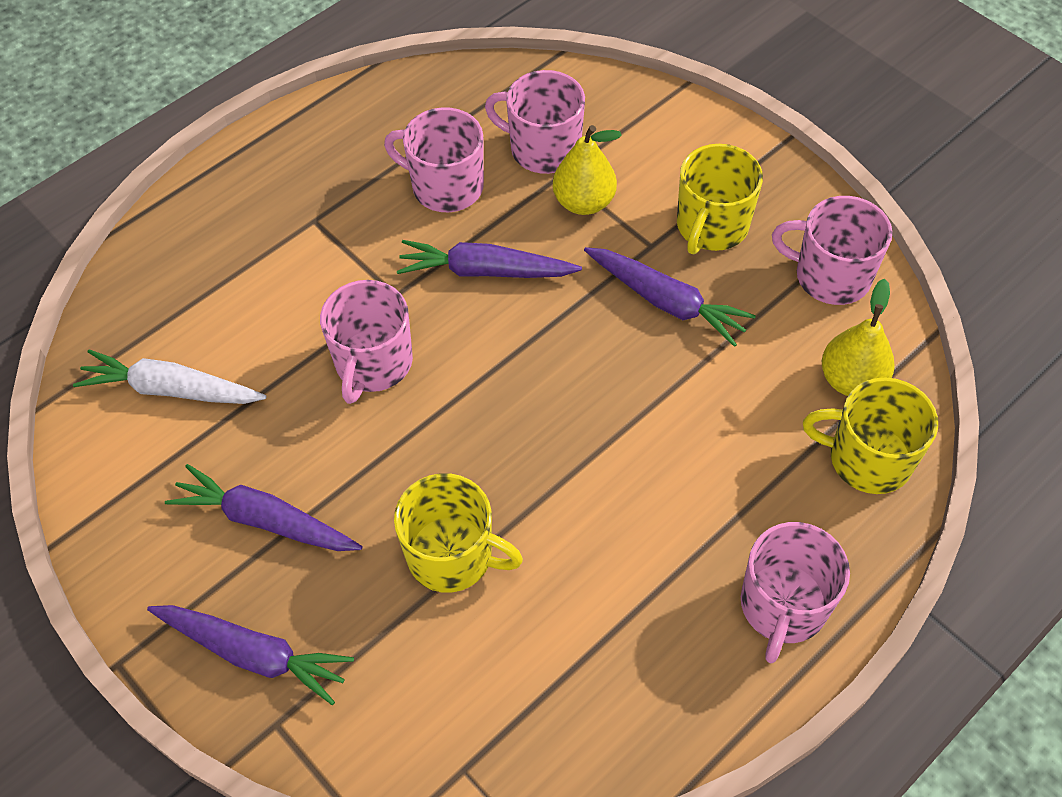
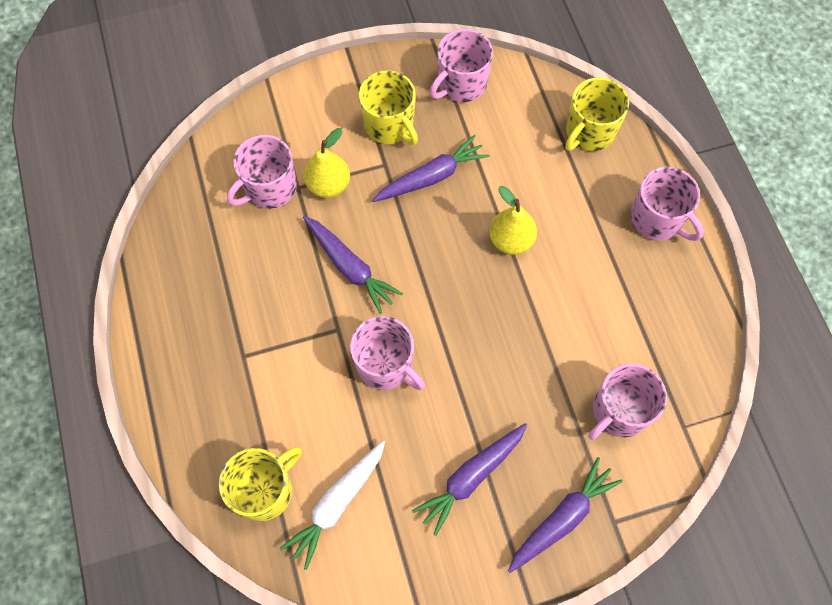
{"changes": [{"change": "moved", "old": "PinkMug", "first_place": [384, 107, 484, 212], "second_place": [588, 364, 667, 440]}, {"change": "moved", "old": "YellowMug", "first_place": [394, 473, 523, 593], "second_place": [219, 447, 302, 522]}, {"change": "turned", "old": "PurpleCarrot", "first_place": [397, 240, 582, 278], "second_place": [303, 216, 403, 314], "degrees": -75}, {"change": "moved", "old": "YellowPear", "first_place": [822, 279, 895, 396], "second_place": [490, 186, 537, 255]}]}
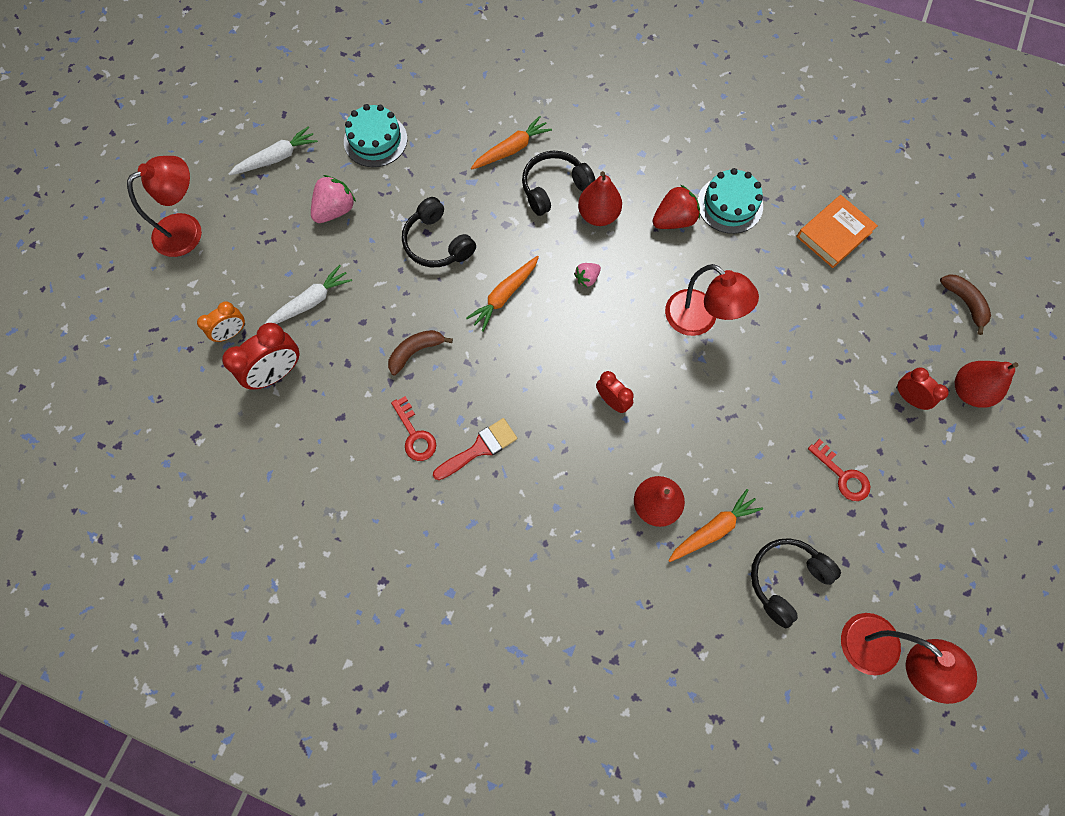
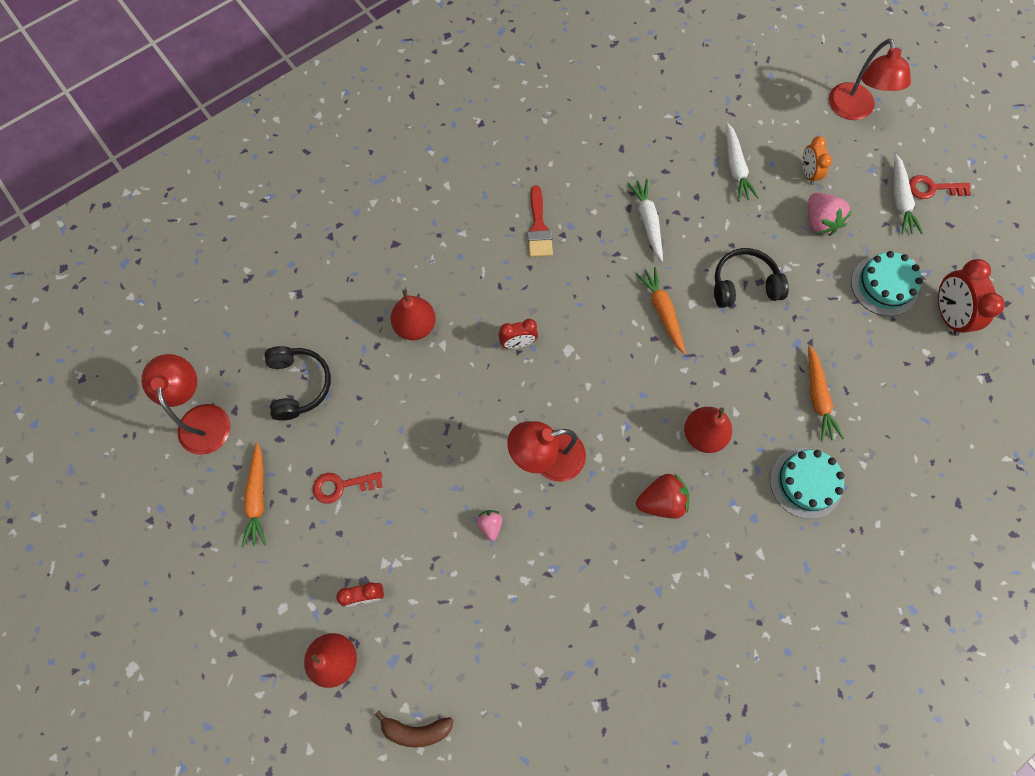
{"changes": [{"change": "moved", "old": "OrangeClock", "first_place": [197, 301, 245, 342], "second_place": [802, 136, 832, 185]}, {"change": "moved", "old": "RedClock", "first_place": [222, 323, 300, 390], "second_place": [938, 259, 1005, 336]}, {"change": "replaced", "old": "BrownBanana", "new": "WhiteCarrot", "first_place": [388, 330, 453, 375], "second_place": [627, 179, 663, 262]}, {"change": "moved", "old": "RedKey", "first_place": [391, 396, 436, 461], "second_place": [909, 175, 971, 199]}, {"change": "removed", "old": "BlackHeadphones", "first_place": [522, 151, 595, 216]}, {"change": "moved", "old": "PinkStrawberry", "first_place": [574, 263, 601, 287], "second_place": [477, 510, 503, 541]}, {"change": "turned", "old": "RedStrawberry", "first_place": [653, 184, 700, 229], "second_place": [636, 474, 689, 519], "degrees": -105}, {"change": "moved", "old": "OrangeCarrot", "first_place": [668, 489, 763, 562], "second_place": [241, 442, 266, 547]}, {"change": "moved", "old": "TurquoiseCake", "first_place": [697, 168, 763, 234], "second_place": [770, 448, 845, 519]}, {"change": "removed", "old": "OrangeBook", "first_place": [796, 195, 878, 268]}, {"change": "turned", "old": "RedLamp", "first_place": [841, 613, 977, 704], "second_place": [141, 354, 230, 455], "degrees": 90}]}
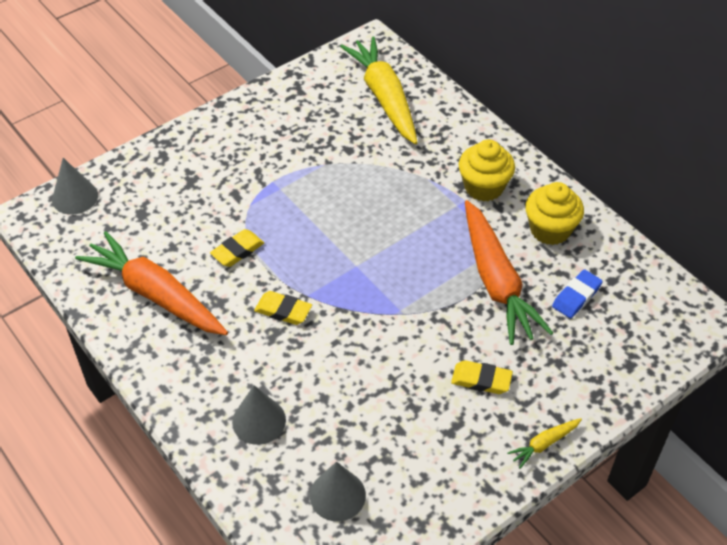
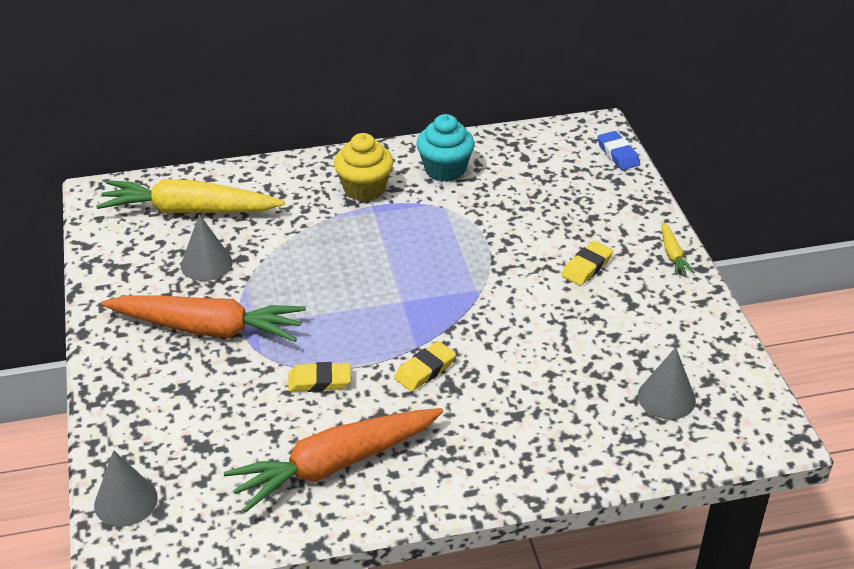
{"changes": [{"change": "turned", "old": "YellowEraser", "first_place": [210, 229, 264, 267], "second_place": [288, 362, 351, 392], "degrees": -75}, {"change": "moved", "old": "GreyCone", "first_place": [232, 385, 286, 445], "second_place": [181, 214, 233, 281]}, {"change": "moved", "old": "OrangeCarrot", "first_place": [465, 200, 553, 345], "second_place": [101, 295, 306, 342]}, {"change": "recoloured", "old": "YellowCupcake", "new": "TurquoiseCupcake", "first_place": [525, 182, 584, 245], "second_place": [416, 114, 475, 182]}, {"change": "moved", "old": "BlueEraser", "first_place": [552, 269, 603, 318], "second_place": [597, 131, 640, 170]}]}
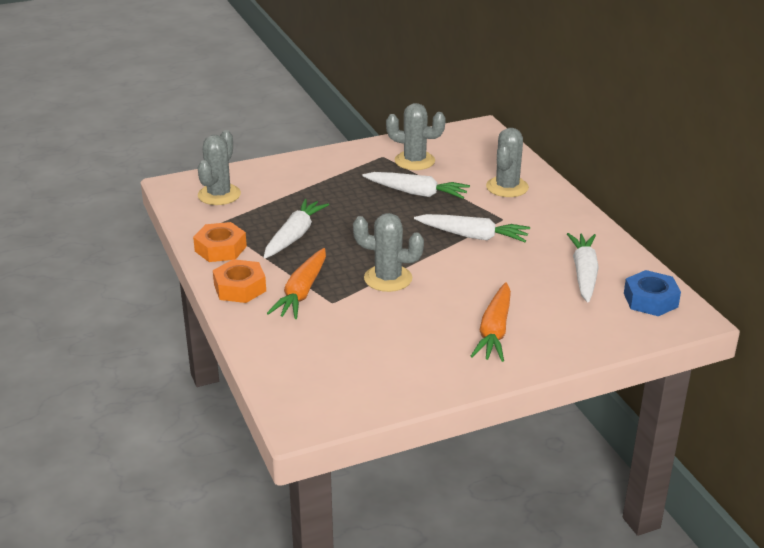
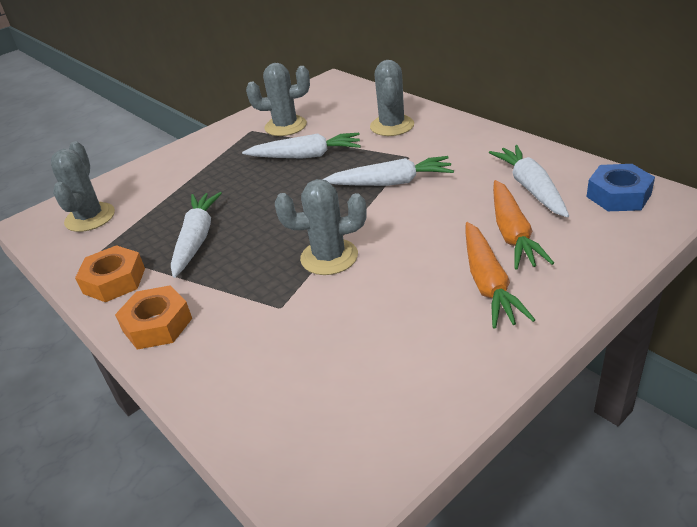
{"changes": [{"change": "moved", "old": "OrangeCarrot", "first_place": [267, 248, 326, 319], "second_place": [493, 180, 554, 269]}]}
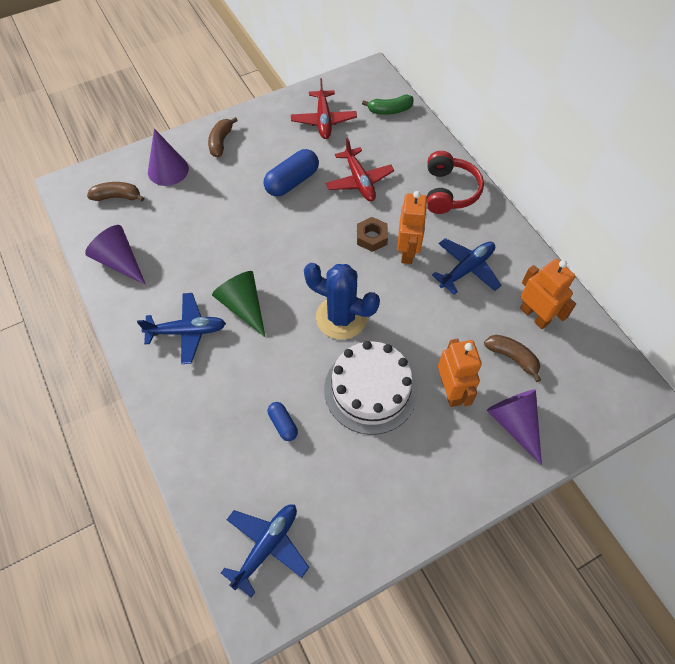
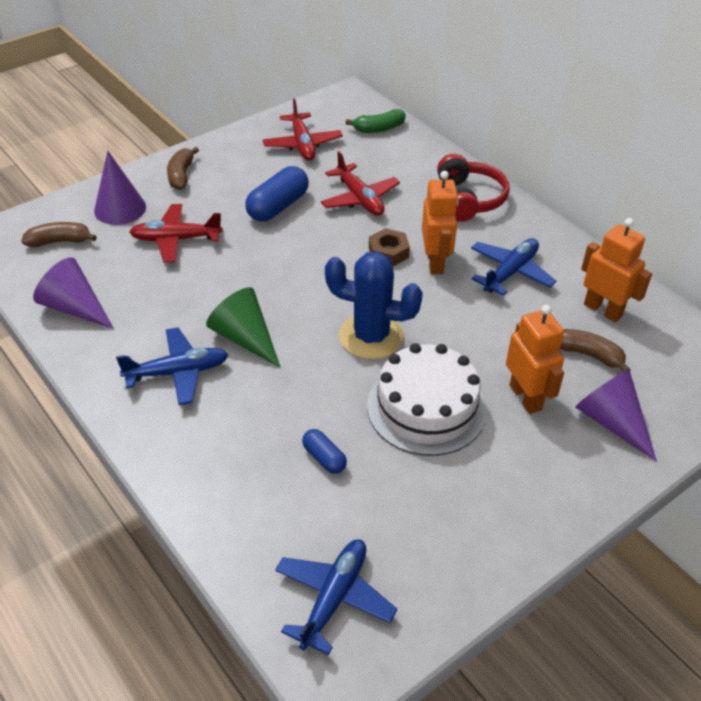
{"changes": [{"change": "added", "new": "RedPlane", "second_place": [129, 204, 223, 262]}]}
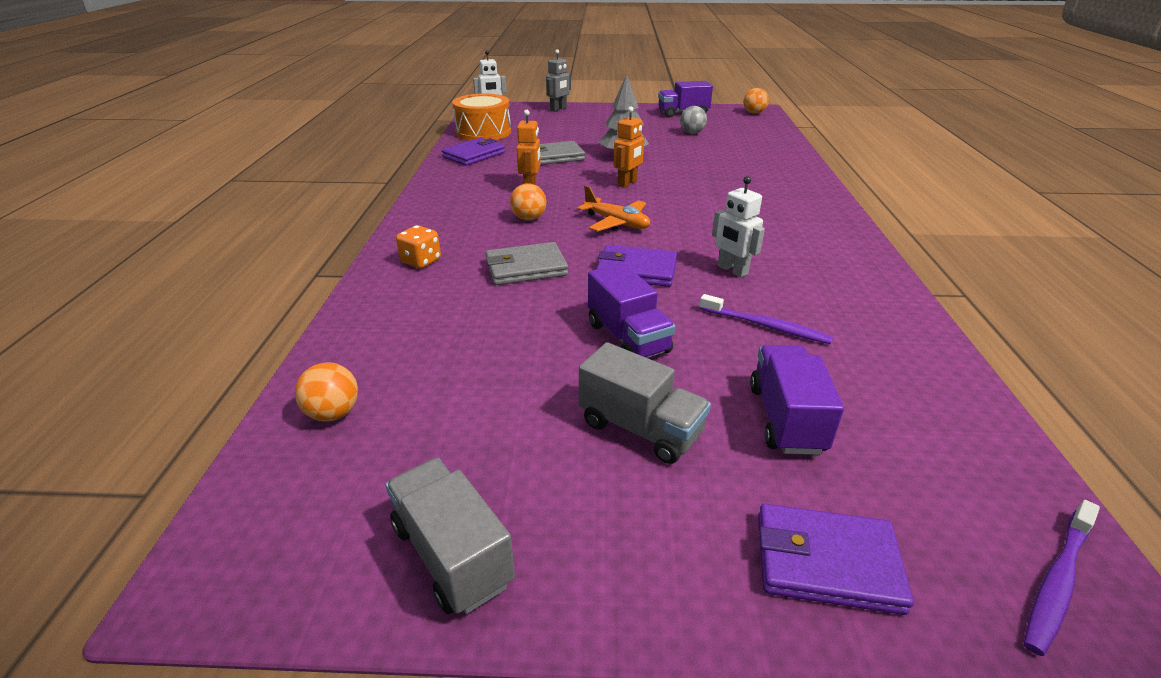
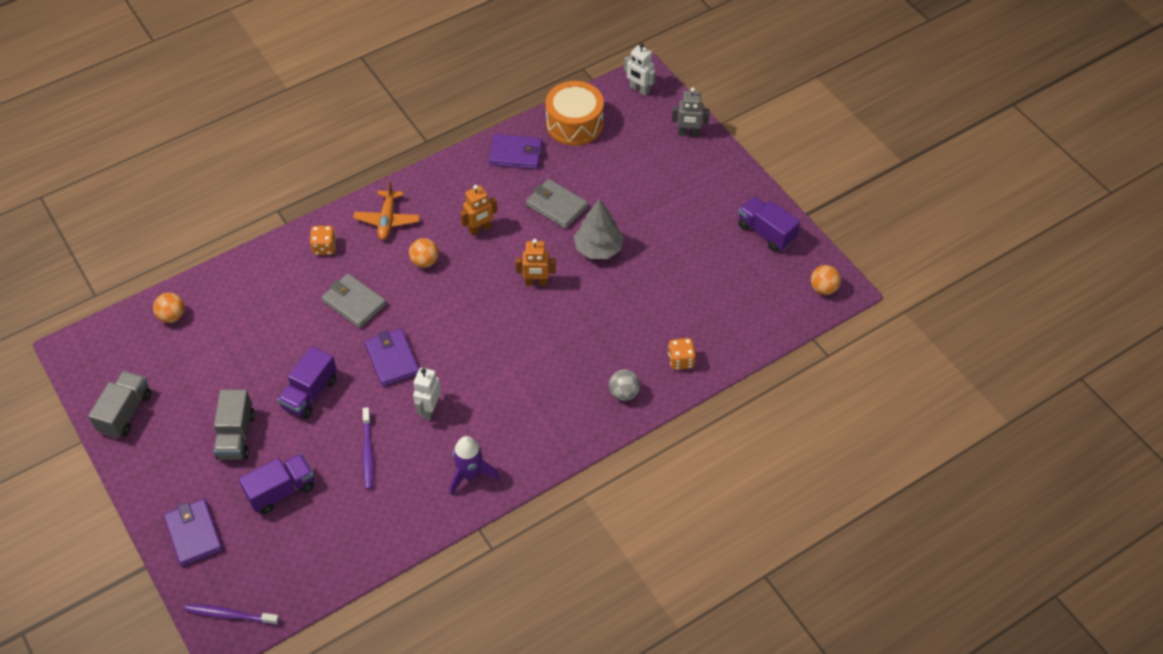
{"changes": [{"change": "moved", "old": "OrangePlane", "first_place": [577, 185, 650, 232], "second_place": [353, 180, 420, 240]}, {"change": "moved", "old": "GreyBall", "first_place": [680, 106, 707, 134], "second_place": [609, 369, 640, 401]}, {"change": "added", "new": "PurpleRocket", "second_place": [450, 436, 499, 495]}, {"change": "added", "new": "OrangeDice", "second_place": [668, 338, 696, 370]}]}
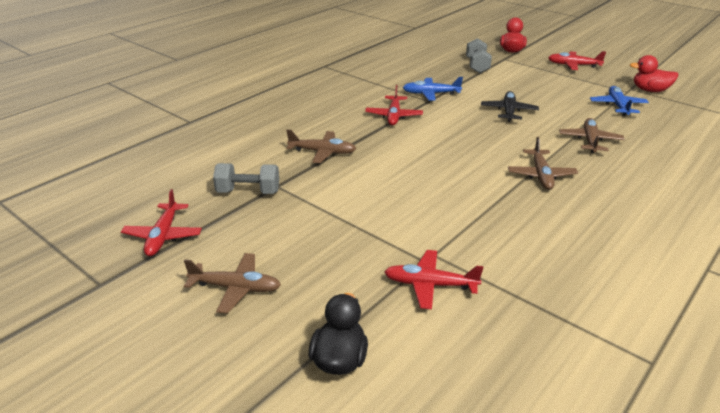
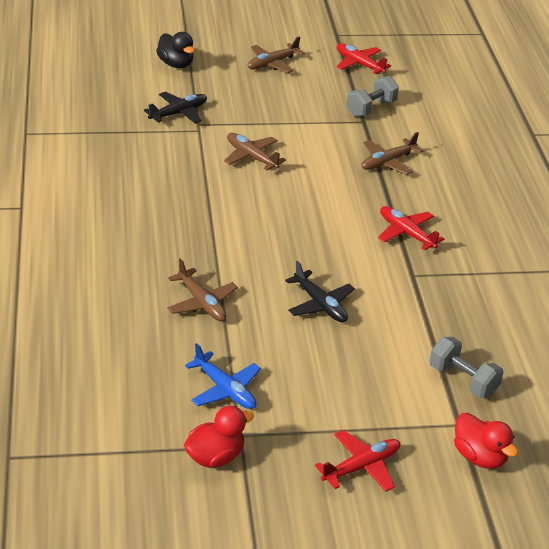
{"changes": [{"change": "recoloured", "old": "RedPlane", "new": "BlackPlane", "first_place": [384, 250, 483, 309], "second_place": [144, 92, 207, 124]}, {"change": "removed", "old": "BluePlane", "first_place": [403, 77, 463, 100]}, {"change": "moved", "old": "BrownPlane", "first_place": [508, 137, 578, 190], "second_place": [224, 133, 286, 170]}]}
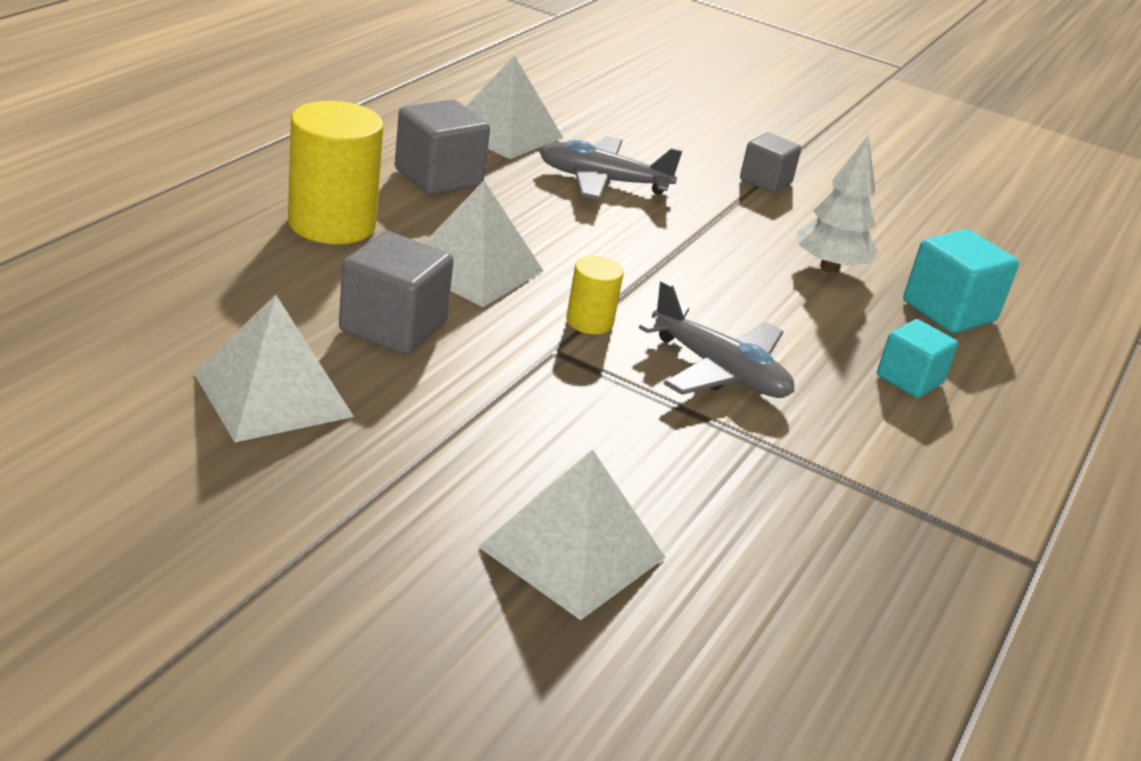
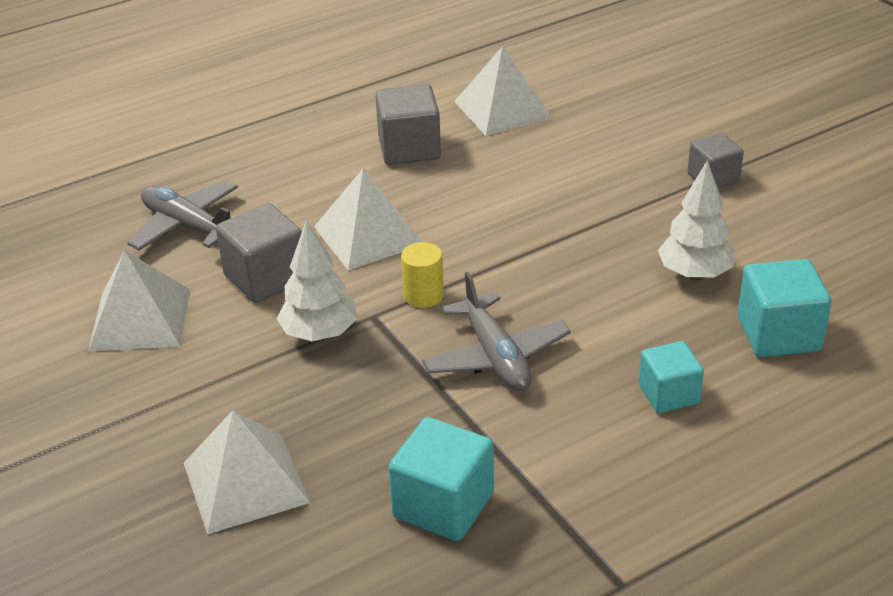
{"changes": [{"change": "removed", "old": "YellowCylinder", "first_place": [288, 101, 383, 244]}, {"change": "moved", "old": "GreyPlane", "first_place": [539, 136, 683, 200], "second_place": [127, 180, 238, 251]}, {"change": "added", "new": "WhiteTree", "second_place": [277, 220, 357, 341]}, {"change": "added", "new": "TurquoiseCube", "second_place": [388, 417, 494, 542]}]}
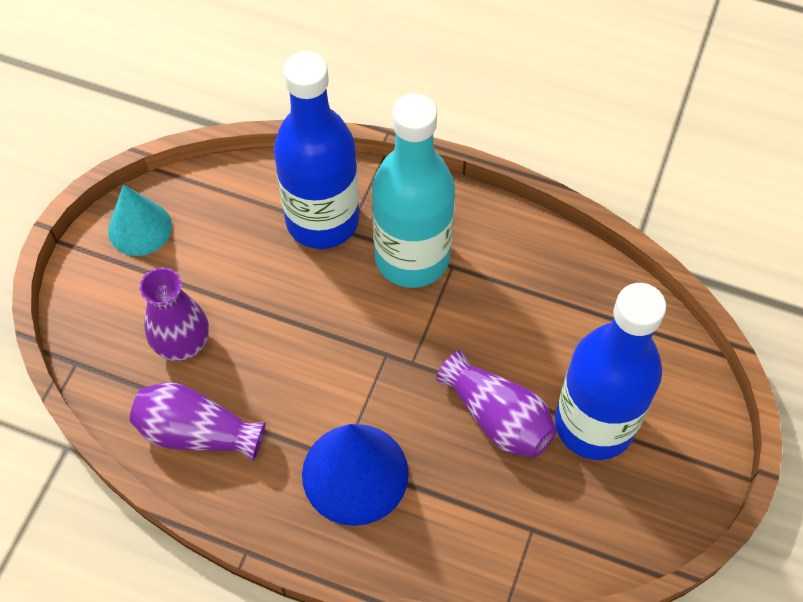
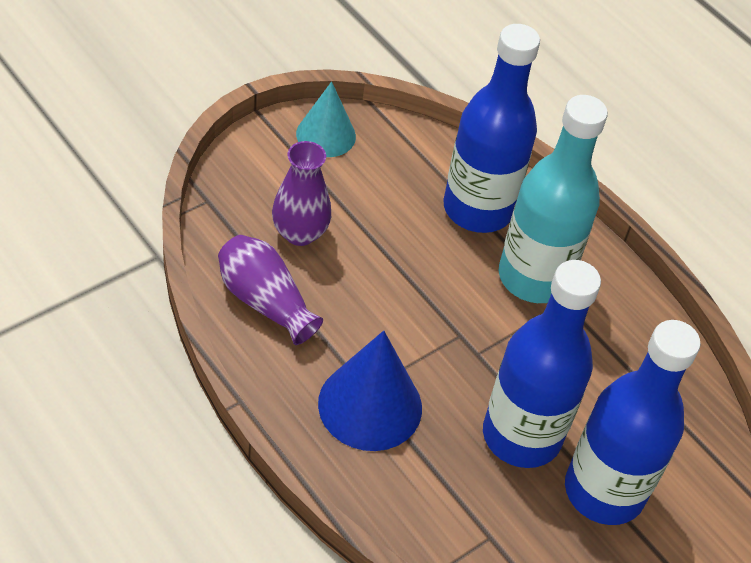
{"changes": [{"change": "replaced", "old": "PurpleVase", "new": "BlueBottle", "first_place": [436, 350, 557, 457], "second_place": [483, 260, 601, 468]}]}
